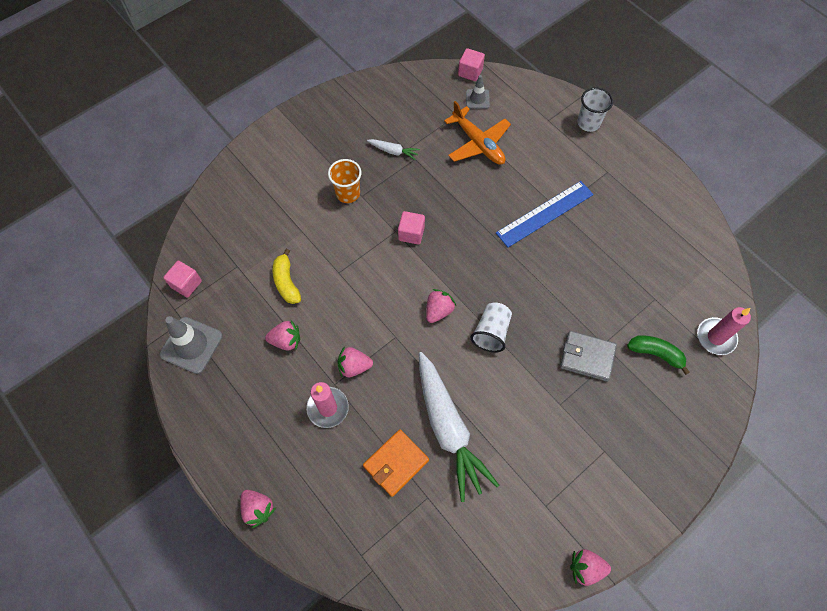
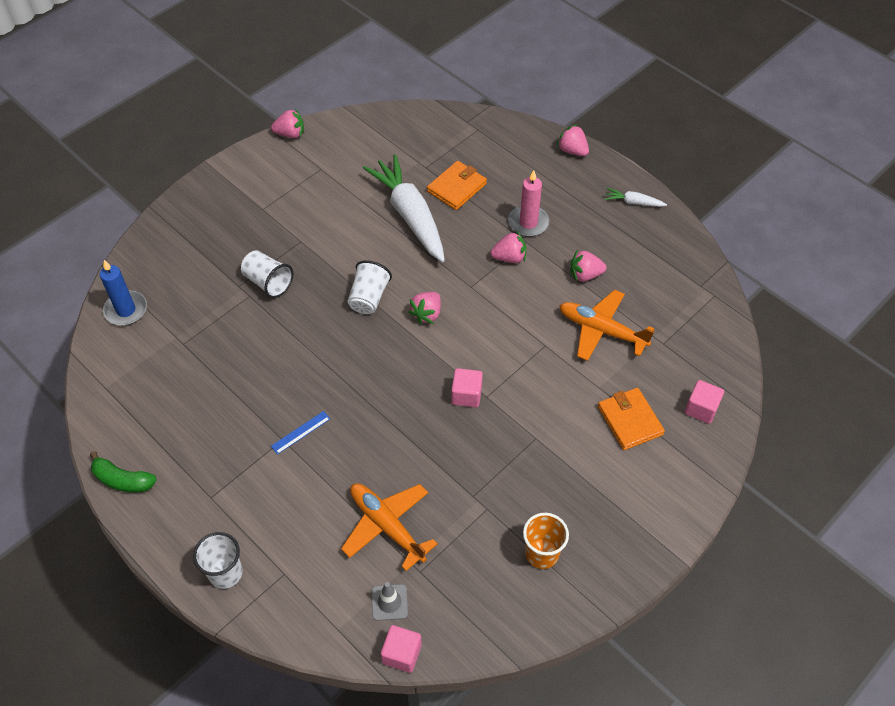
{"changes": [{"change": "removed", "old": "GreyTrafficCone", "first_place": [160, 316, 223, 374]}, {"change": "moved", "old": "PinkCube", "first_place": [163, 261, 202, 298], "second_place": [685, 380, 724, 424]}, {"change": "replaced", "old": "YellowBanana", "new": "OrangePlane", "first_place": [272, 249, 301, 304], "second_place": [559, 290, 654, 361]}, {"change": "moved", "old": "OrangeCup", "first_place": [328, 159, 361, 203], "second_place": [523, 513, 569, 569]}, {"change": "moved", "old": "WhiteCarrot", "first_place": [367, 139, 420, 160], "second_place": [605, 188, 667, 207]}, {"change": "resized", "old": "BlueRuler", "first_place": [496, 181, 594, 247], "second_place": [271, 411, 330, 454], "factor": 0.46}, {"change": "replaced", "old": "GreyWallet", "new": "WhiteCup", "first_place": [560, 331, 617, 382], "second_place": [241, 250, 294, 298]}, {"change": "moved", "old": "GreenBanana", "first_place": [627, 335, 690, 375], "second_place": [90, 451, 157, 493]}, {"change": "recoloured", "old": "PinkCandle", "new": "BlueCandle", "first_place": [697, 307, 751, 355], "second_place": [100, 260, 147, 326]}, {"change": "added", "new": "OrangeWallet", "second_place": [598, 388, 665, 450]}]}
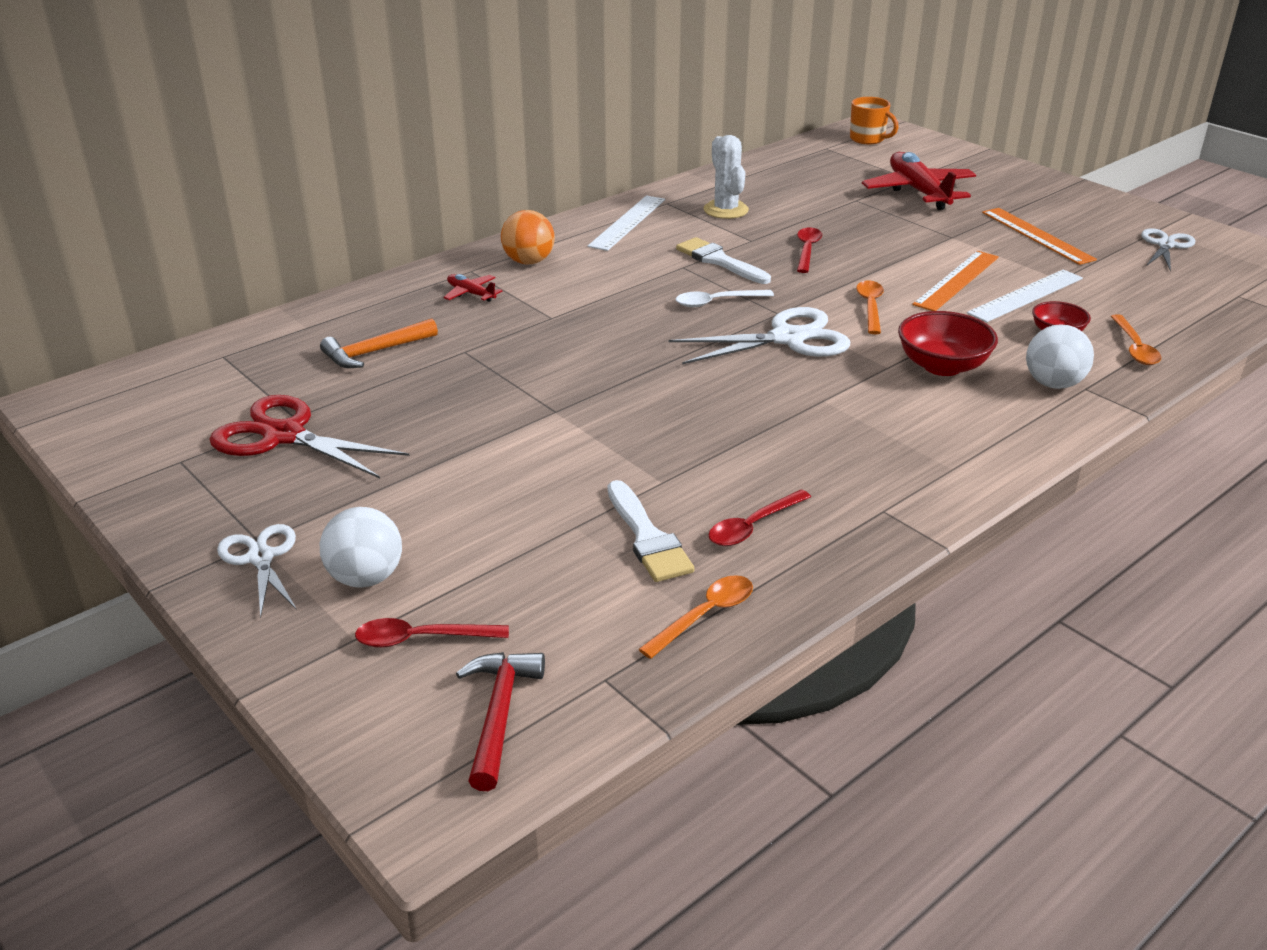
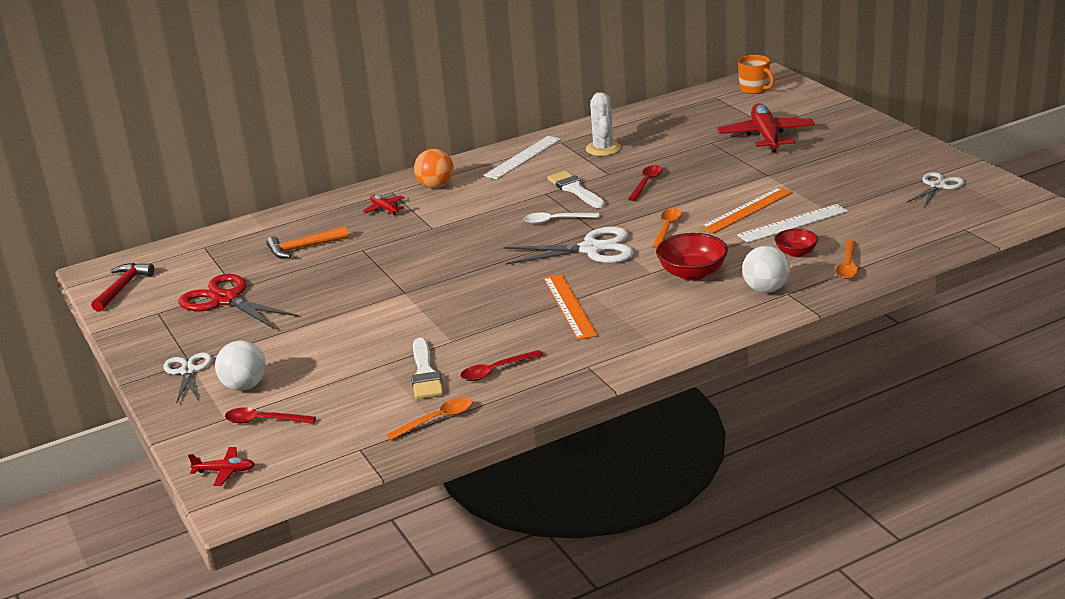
{"changes": [{"change": "moved", "old": "RedHammer", "first_place": [456, 652, 545, 791], "second_place": [91, 263, 155, 312]}, {"change": "moved", "old": "OrangeRuler", "first_place": [982, 208, 1097, 265], "second_place": [543, 274, 598, 340]}, {"change": "added", "new": "RedPlane", "second_place": [188, 447, 255, 486]}]}
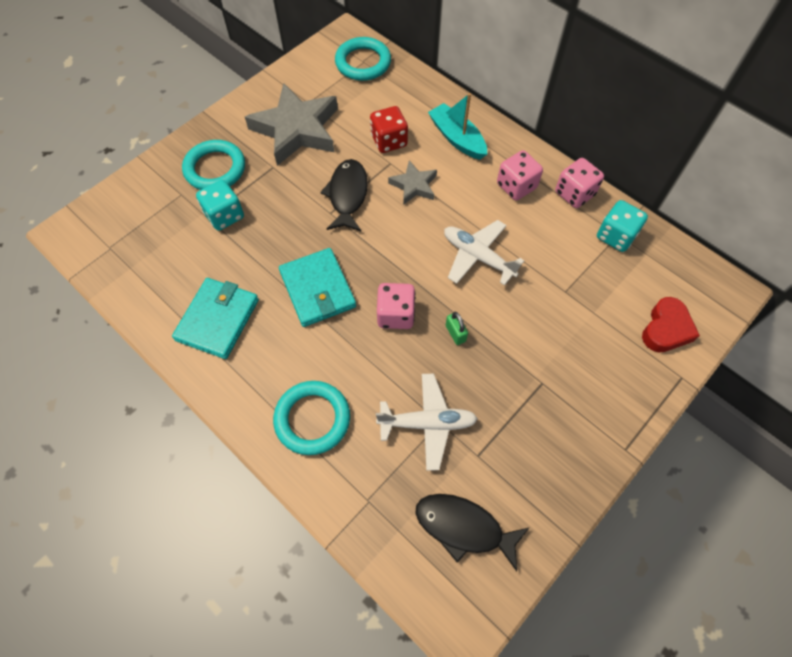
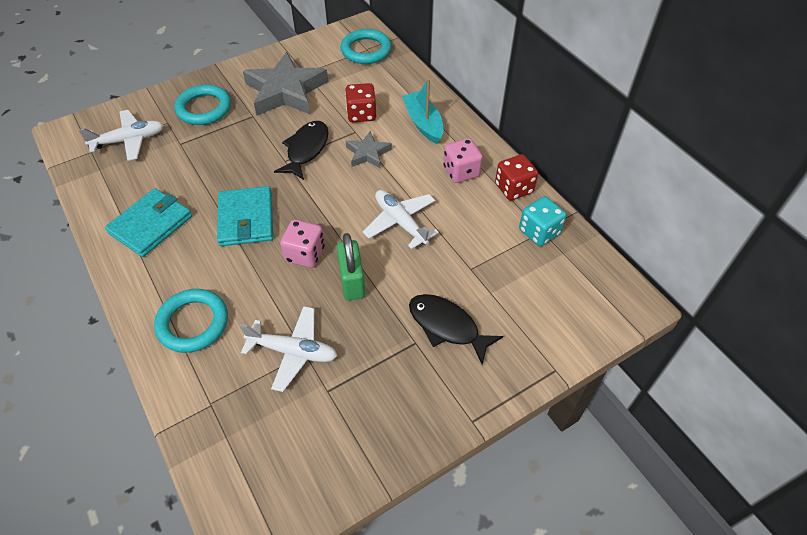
{"changes": [{"change": "removed", "old": "TurquoiseDice", "first_place": [196, 180, 244, 231]}, {"change": "moved", "old": "BlackFish", "first_place": [415, 494, 530, 571], "second_place": [409, 294, 503, 365]}, {"change": "resized", "old": "GreenPadlock", "first_place": [446, 312, 468, 345], "second_place": [337, 233, 365, 300], "factor": 1.85}, {"change": "recoloured", "old": "PinkDice", "new": "RedDice", "first_place": [555, 158, 604, 208], "second_place": [495, 154, 538, 201]}, {"change": "removed", "old": "RedHeart", "first_place": [642, 297, 700, 352]}, {"change": "added", "new": "WhitePlane", "second_place": [79, 110, 164, 161]}]}
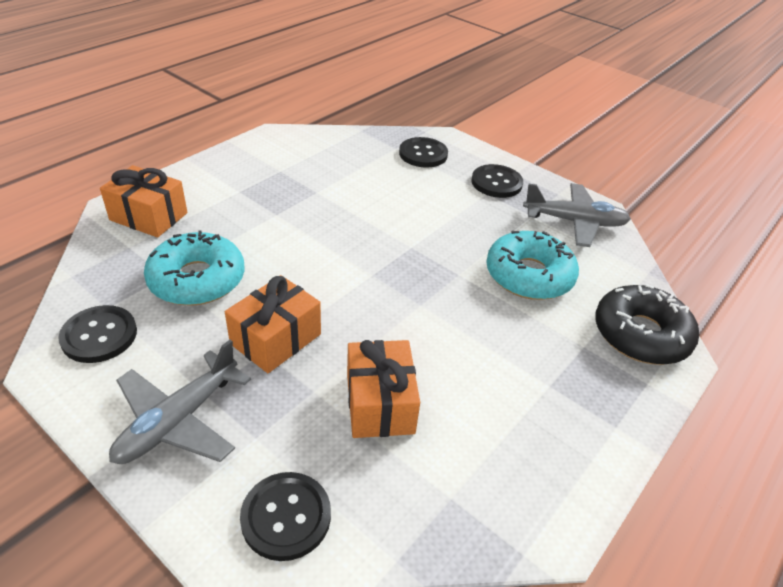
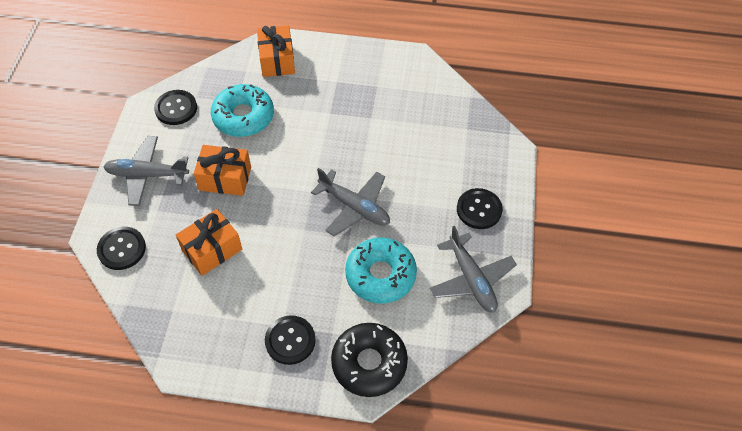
{"changes": [{"change": "moved", "old": "BlackButton", "first_place": [399, 137, 448, 168], "second_place": [265, 315, 316, 365]}, {"change": "added", "new": "GreyPlane", "second_place": [311, 168, 390, 236]}]}
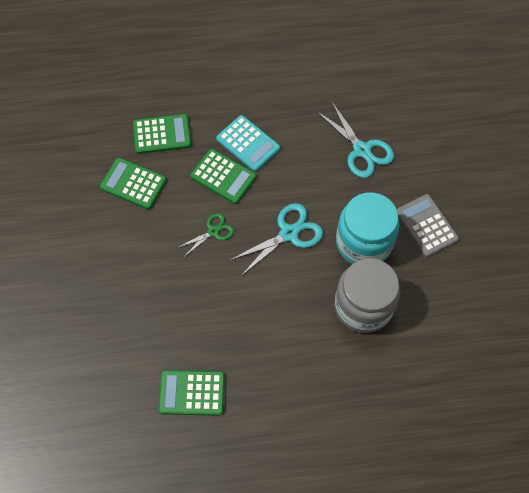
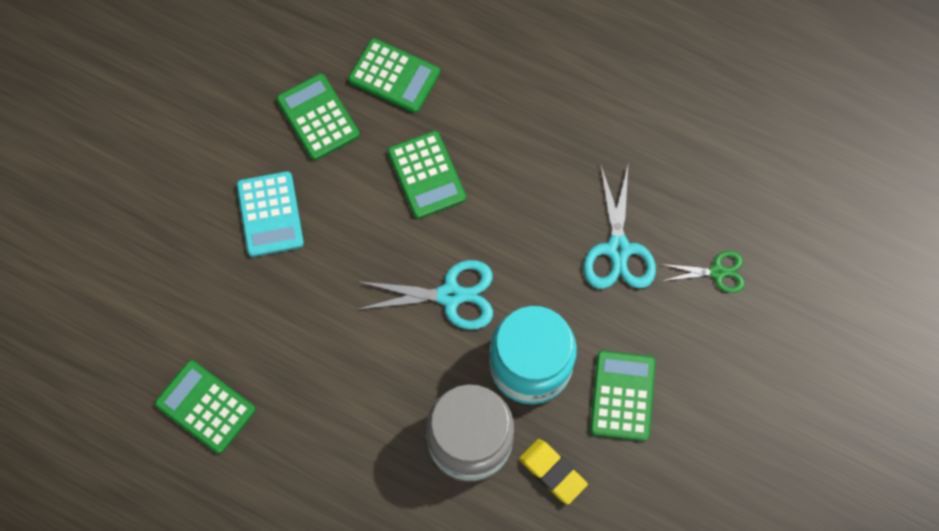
{"changes": [{"change": "moved", "old": "GreenScissors", "first_place": [177, 213, 234, 258], "second_place": [661, 251, 745, 293]}, {"change": "moved", "old": "TurquoiseCalculator", "first_place": [216, 115, 280, 172], "second_place": [237, 171, 304, 257]}, {"change": "recoloured", "old": "GreyCalculator", "new": "GreenCalculator", "first_place": [397, 194, 459, 257], "second_place": [590, 351, 656, 441]}, {"change": "added", "new": "YellowEraser", "second_place": [519, 439, 588, 504]}]}
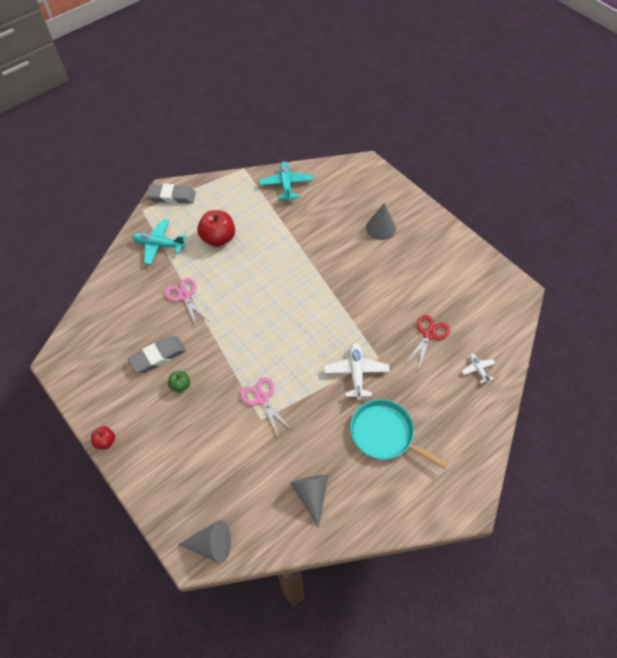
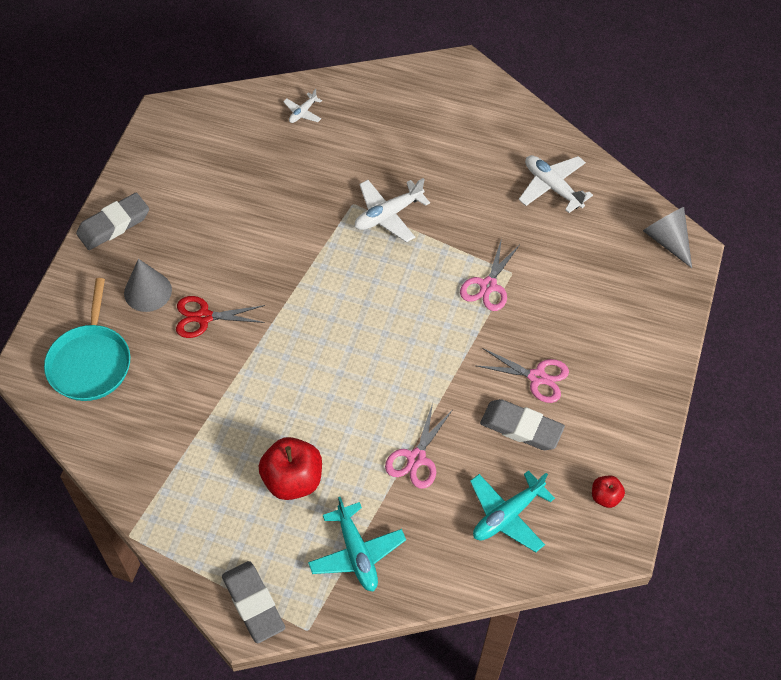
{"changes": [{"change": "moved", "old": "RedApple", "first_place": [91, 426, 115, 449], "second_place": [592, 475, 625, 508]}, {"change": "replaced", "old": "GreenApple", "new": "PinkScissors", "first_place": [168, 371, 190, 393], "second_place": [477, 348, 569, 403]}, {"change": "moved", "old": "TurquoisePlane", "first_place": [259, 161, 313, 201], "second_place": [470, 470, 555, 552]}, {"change": "replaced", "old": "GreyCone", "new": "WhitePlane", "first_place": [290, 474, 328, 528], "second_place": [519, 155, 593, 213]}, {"change": "moved", "old": "TurquoisePan", "first_place": [350, 399, 448, 469], "second_place": [44, 278, 130, 401]}, {"change": "moved", "old": "RedScissors", "first_place": [406, 315, 450, 370], "second_place": [176, 296, 265, 338]}, {"change": "added", "new": "GreyEraser", "second_place": [76, 193, 149, 250]}]}
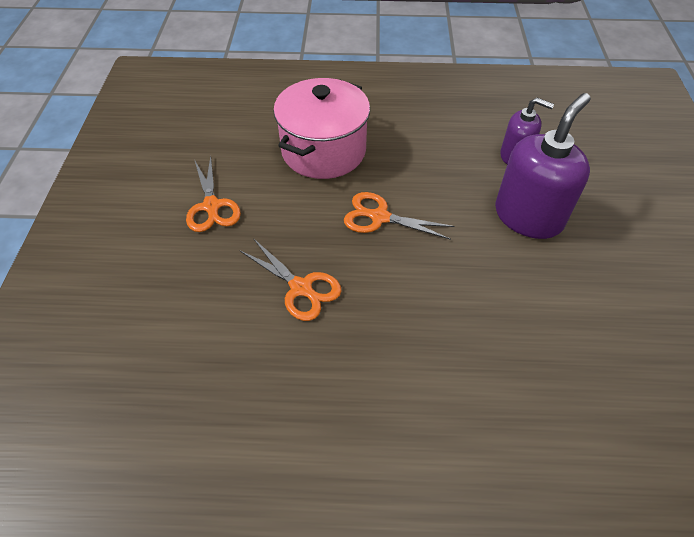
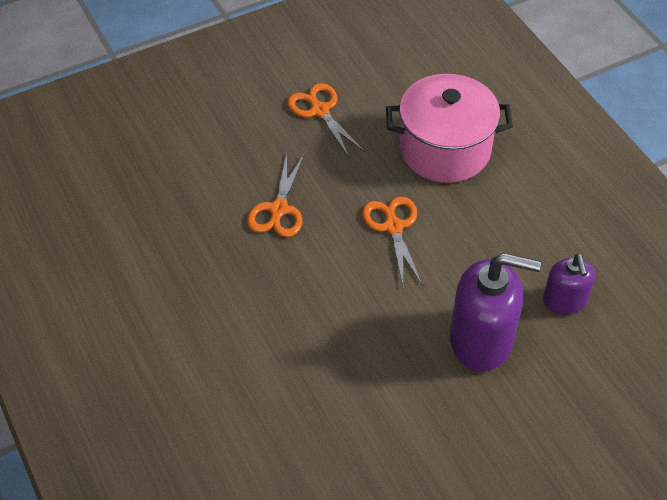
{"changes": [{"change": "turned", "old": "OrangeScissors", "first_place": [186, 156, 241, 232], "second_place": [287, 83, 364, 157], "degrees": 105}]}
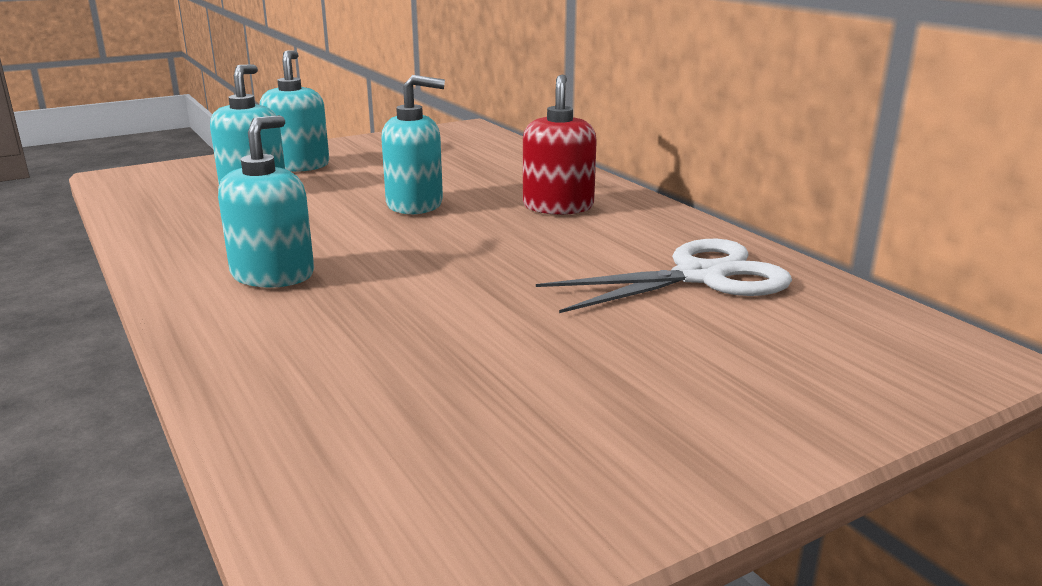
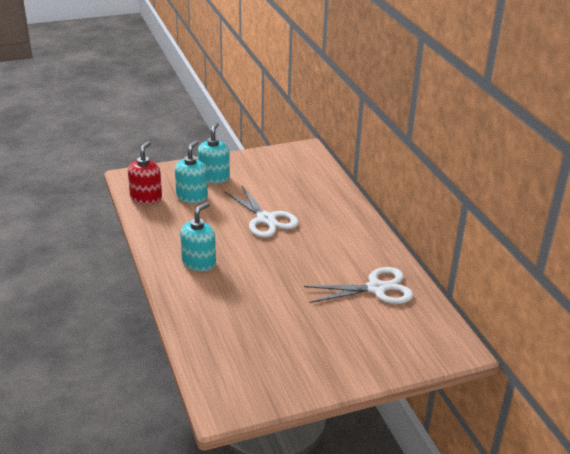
{"changes": [{"change": "replaced", "old": "TurquoiseSoapDispenser", "new": "WhiteScissors", "first_place": [381, 75, 445, 214], "second_place": [224, 186, 298, 238]}, {"change": "moved", "old": "RedSoapDispenser", "first_place": [523, 74, 597, 215], "second_place": [128, 141, 162, 205]}]}
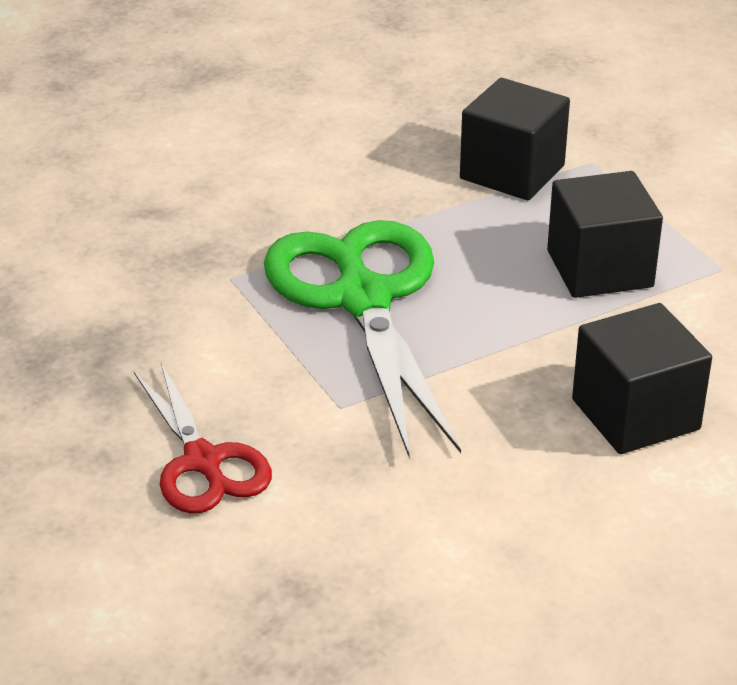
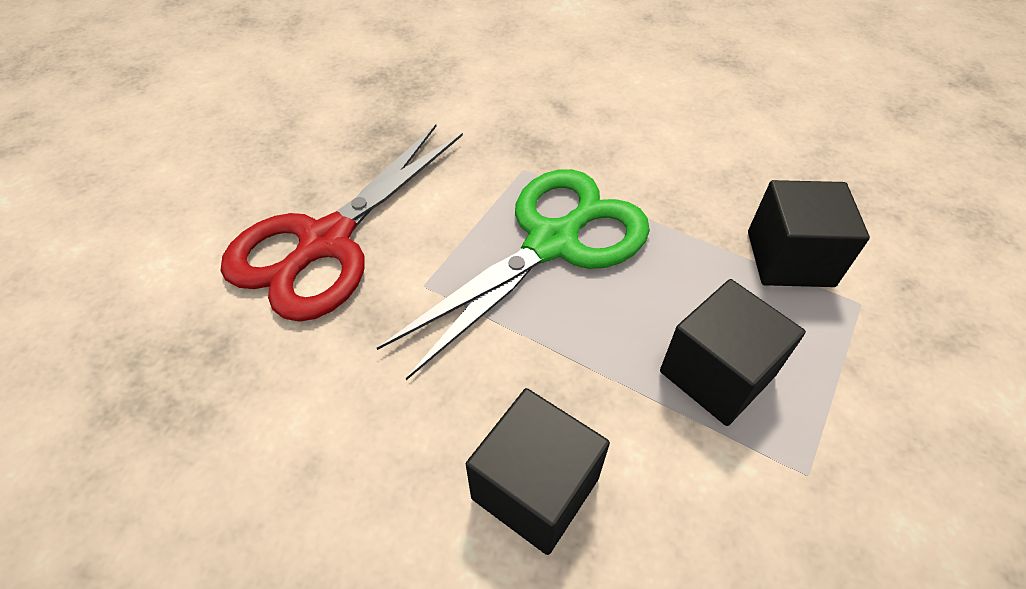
{"changes": [{"change": "resized", "old": "RedScissors", "first_place": [134, 363, 272, 514], "second_place": [221, 124, 463, 322], "factor": 1.76}]}
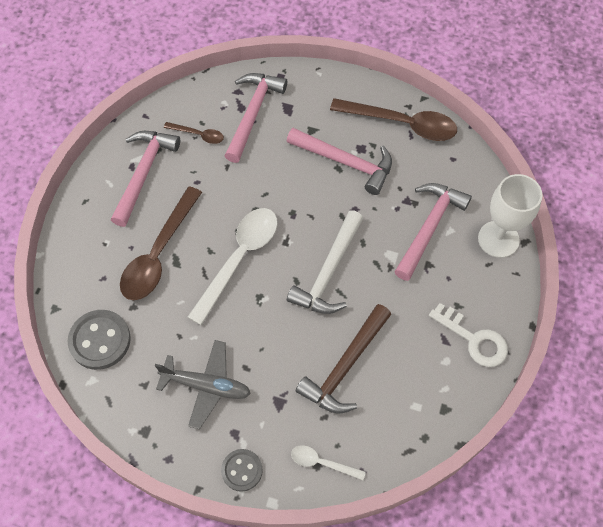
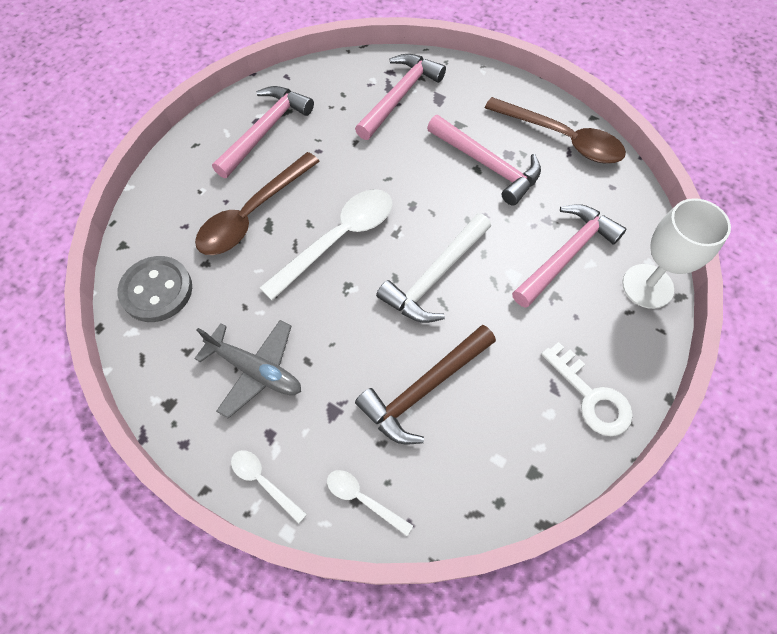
{"changes": [{"change": "removed", "old": "BrownSpoon", "first_place": [164, 122, 224, 144]}, {"change": "replaced", "old": "GreyButton", "new": "WhiteSpoon", "first_place": [221, 449, 263, 492], "second_place": [231, 450, 307, 524]}]}
